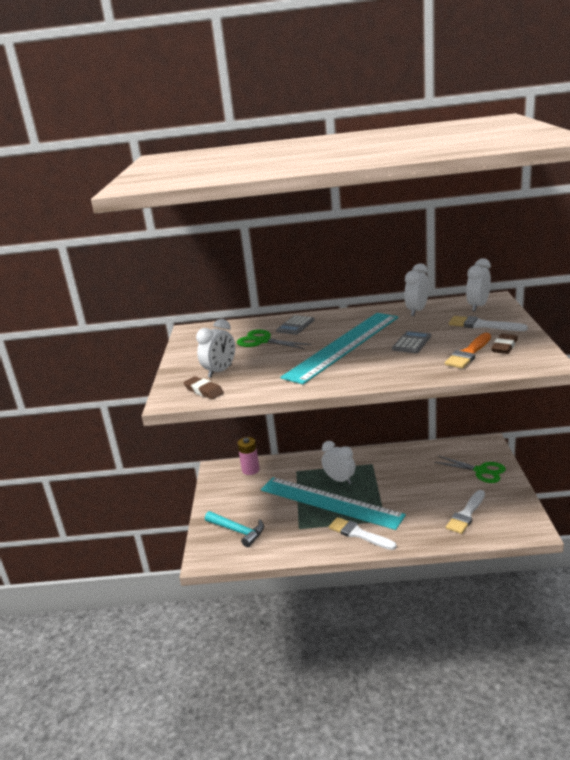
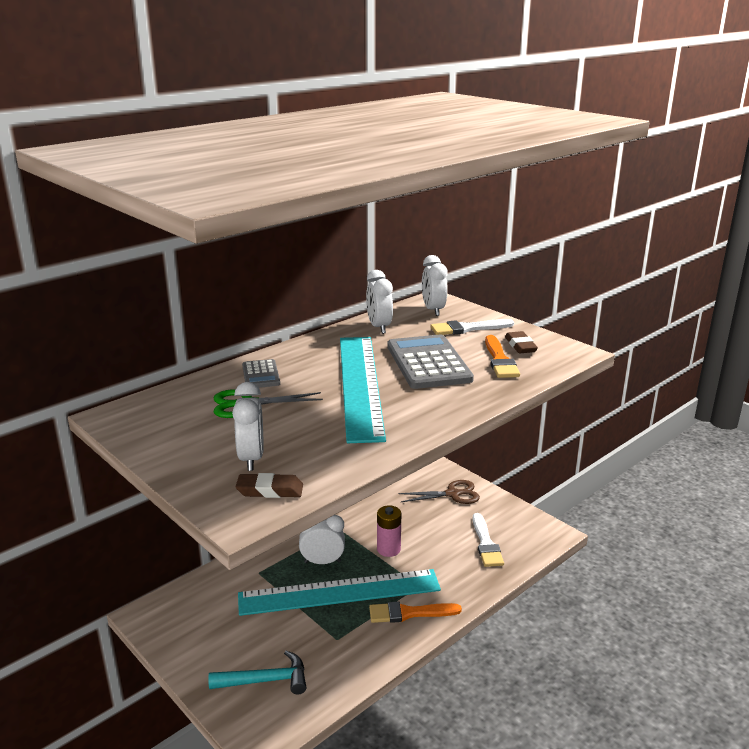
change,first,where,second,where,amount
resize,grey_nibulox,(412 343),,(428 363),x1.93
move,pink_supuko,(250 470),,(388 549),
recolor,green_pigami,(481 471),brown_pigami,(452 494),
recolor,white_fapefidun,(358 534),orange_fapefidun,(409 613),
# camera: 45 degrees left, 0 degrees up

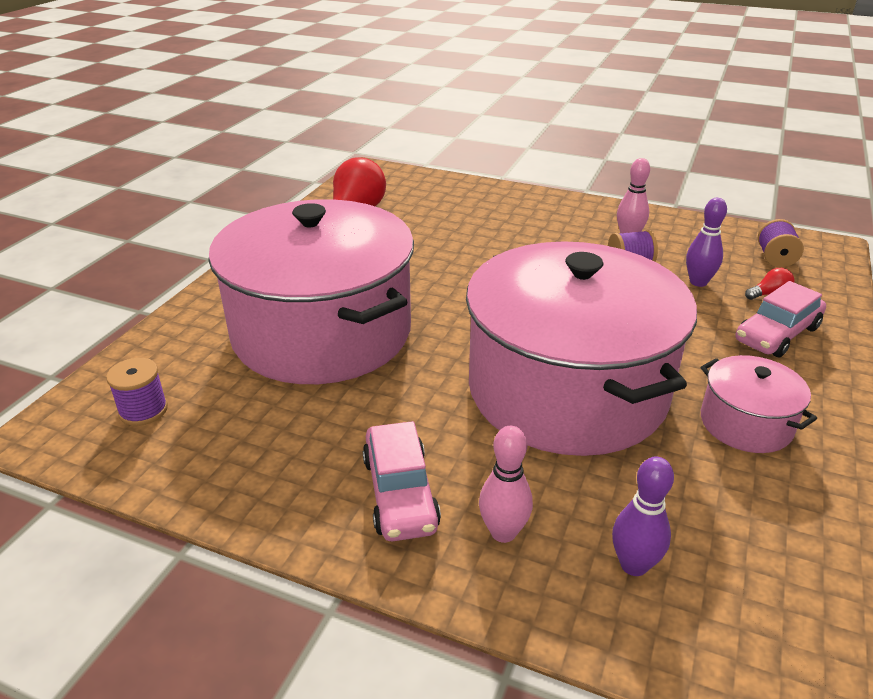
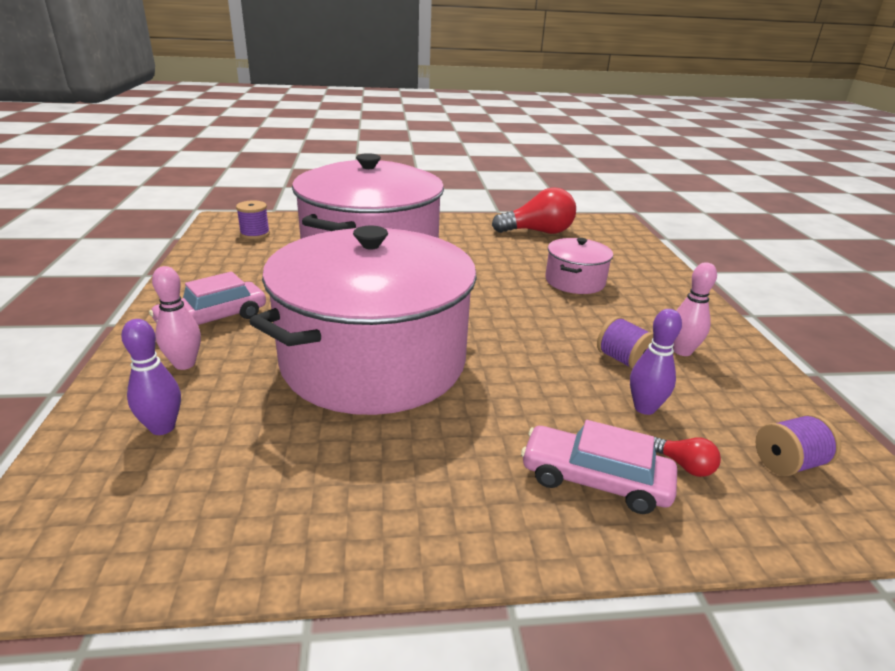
change,first,where,second,where,amount
move,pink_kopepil,(745 423),,(574 281),
# camera: 60 degrees right, 5 degrees down

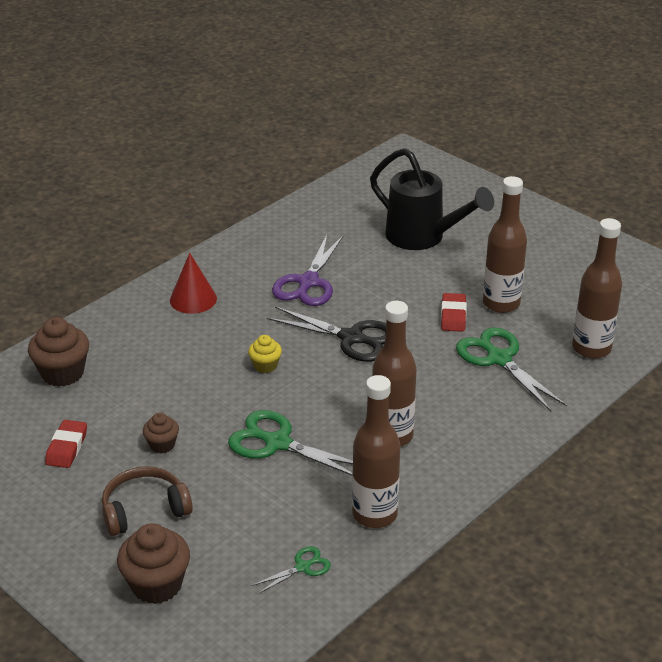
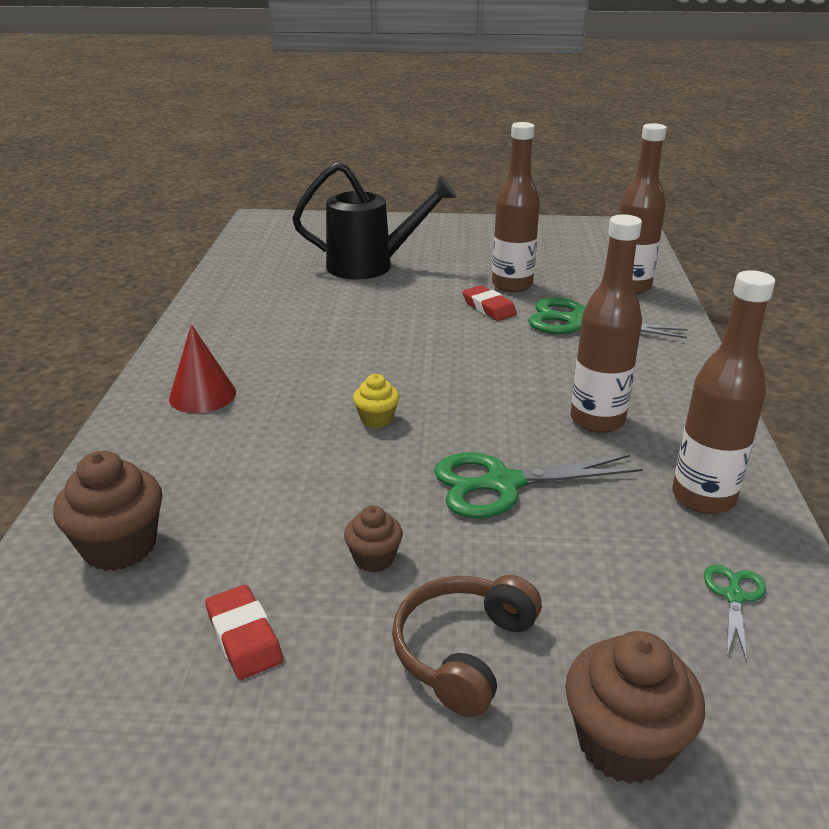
change,first,where,second,where,amount
delete,purple_pigami,(308 282),,,
delete,black_pigami,(352 338),,,
# camera: 40 degrees left, 5 degrees down

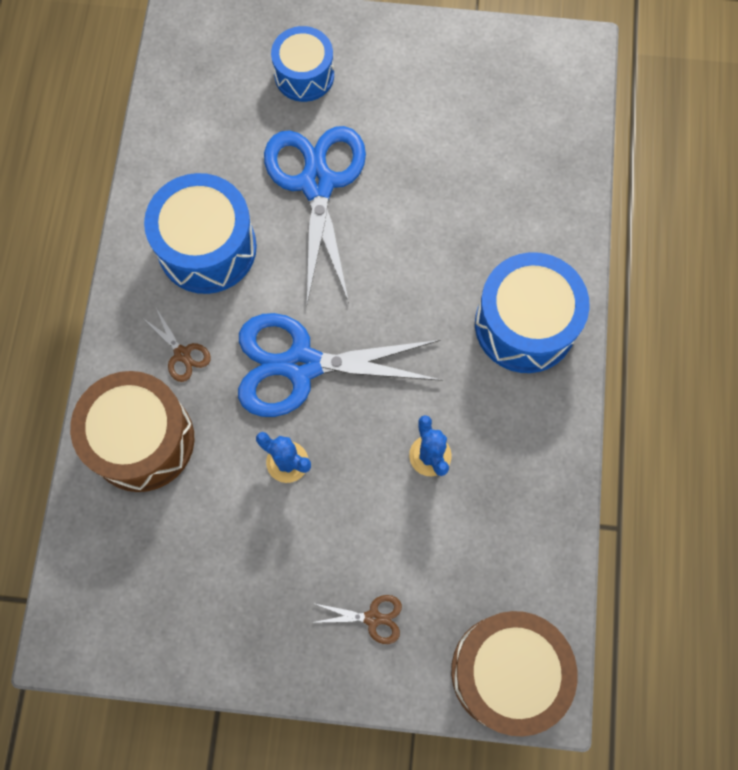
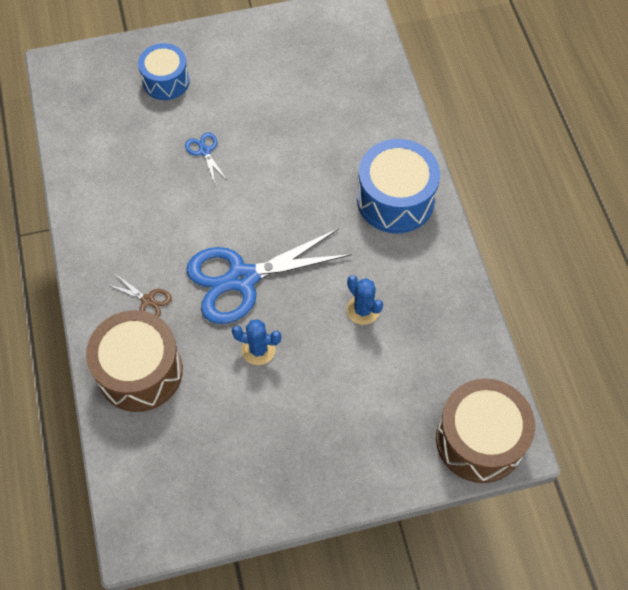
change,first,where,second,where,amount
resize,blue_pigami,(317 183),,(204 151),x0.41
delete,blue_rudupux,(207 248),,,
delete,brown_pigami,(373 618),,,
# camera: 20 degrees left, 10 degrees down

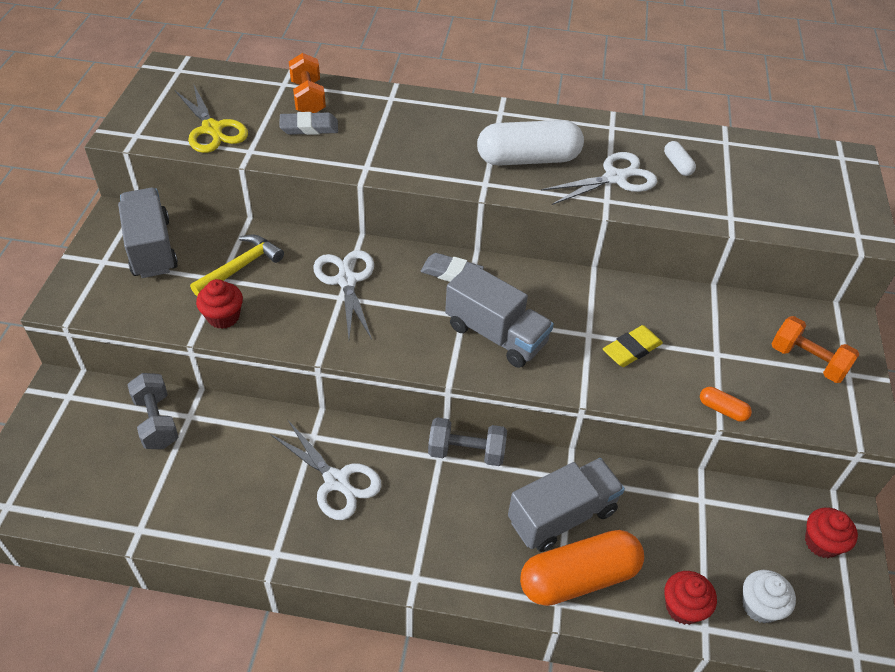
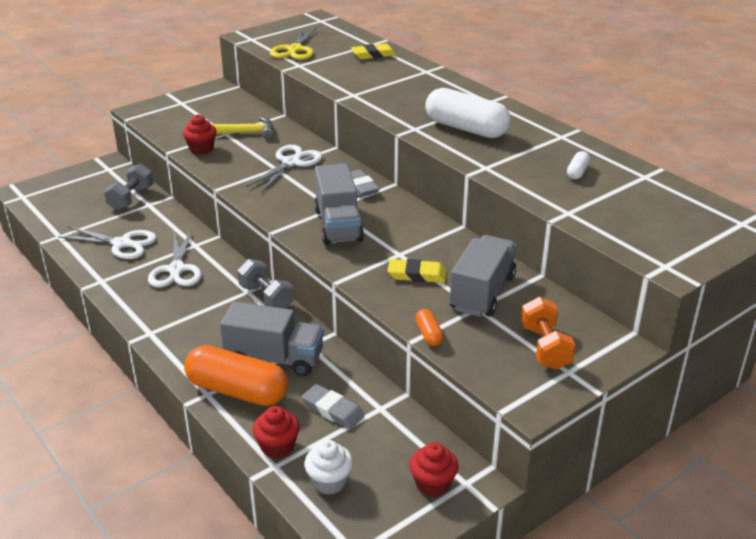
change,first,where,second,where,amount
replace,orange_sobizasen,(308 98),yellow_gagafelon,(373 55),
move,grey_gagafelon,(309 127),,(333 410),
move,white_pigami,(615 178),,(122 244),
move,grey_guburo,(151 248),,(482 293),
# camera: 45 degrees right, 15 degrees down

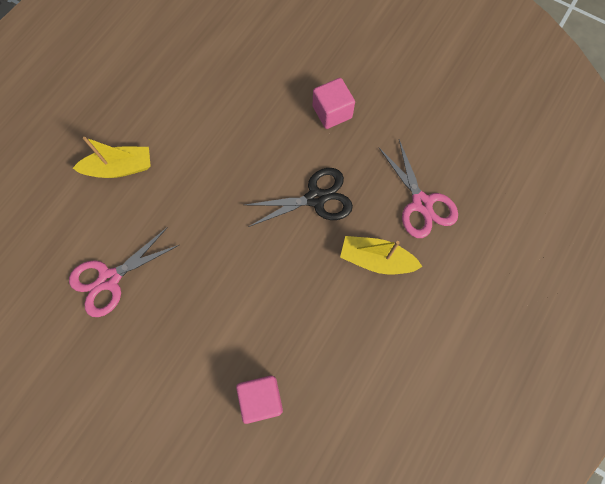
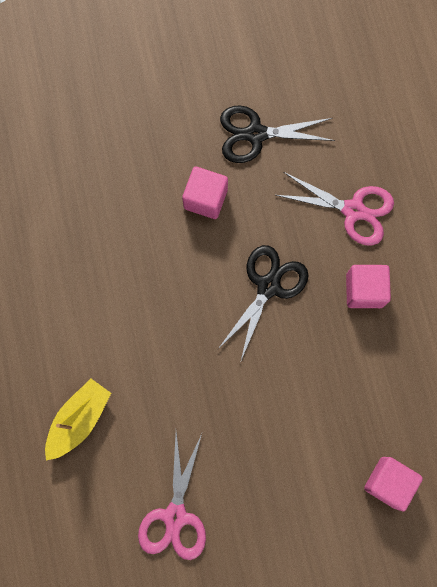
change,first,where,second,where,amount
replace,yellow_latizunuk,(376 259),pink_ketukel,(364 290),
insert,,,black_pigami,(256 134),
# camera: 45 degrees left, 5 degrees up

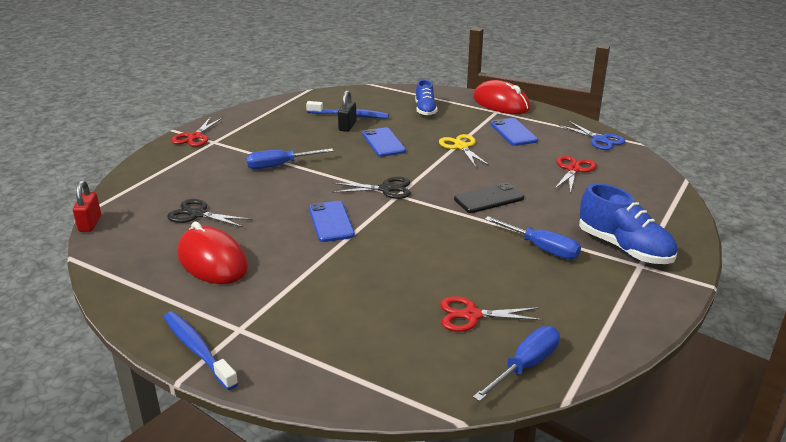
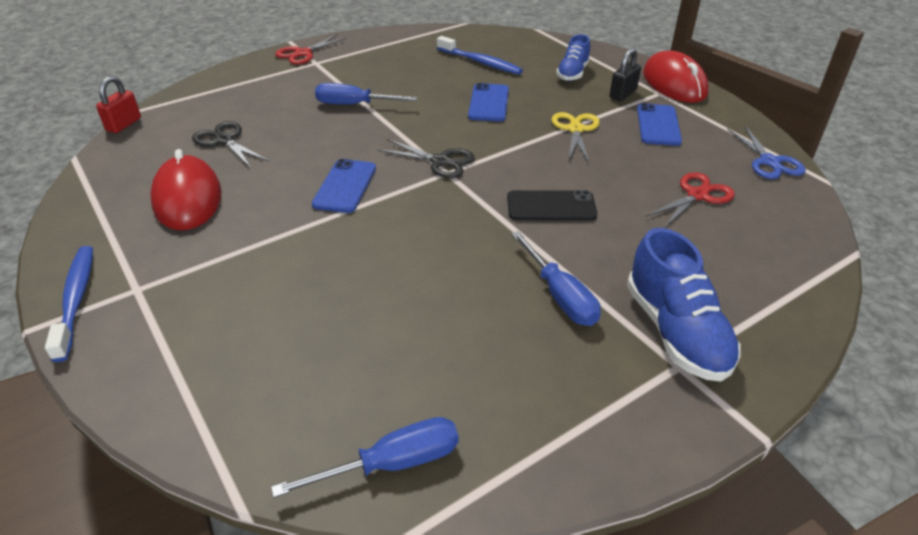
change,first,where,second,where,amount
move,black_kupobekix,(347 126),,(623 94),
delete,red_pigami,(471 315),,,
# camera: 25 degrees right, 10 degrees up

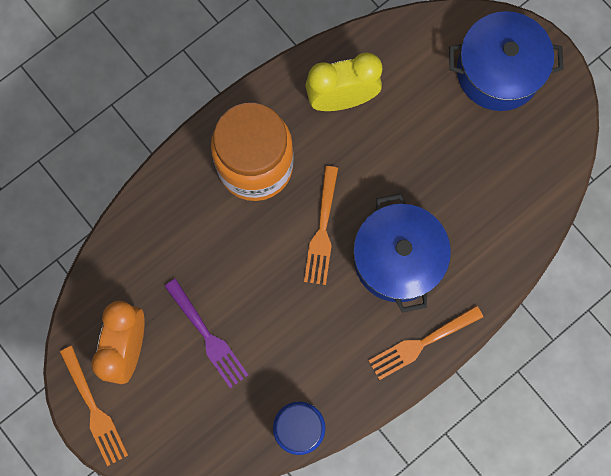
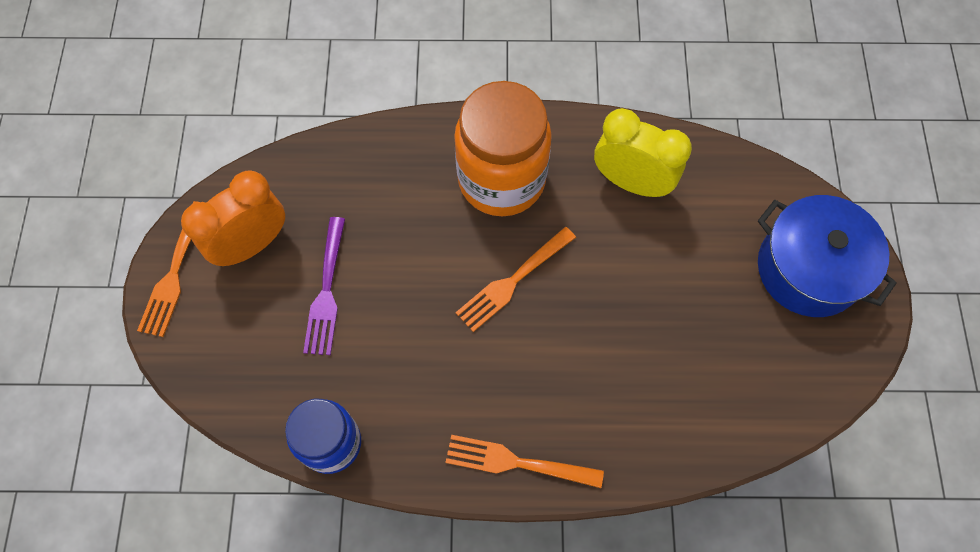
change,first,where,second,where,amount
delete,blue_kopepil,(397 259),,,
# camera: 40 degrees right, 10 degrees down

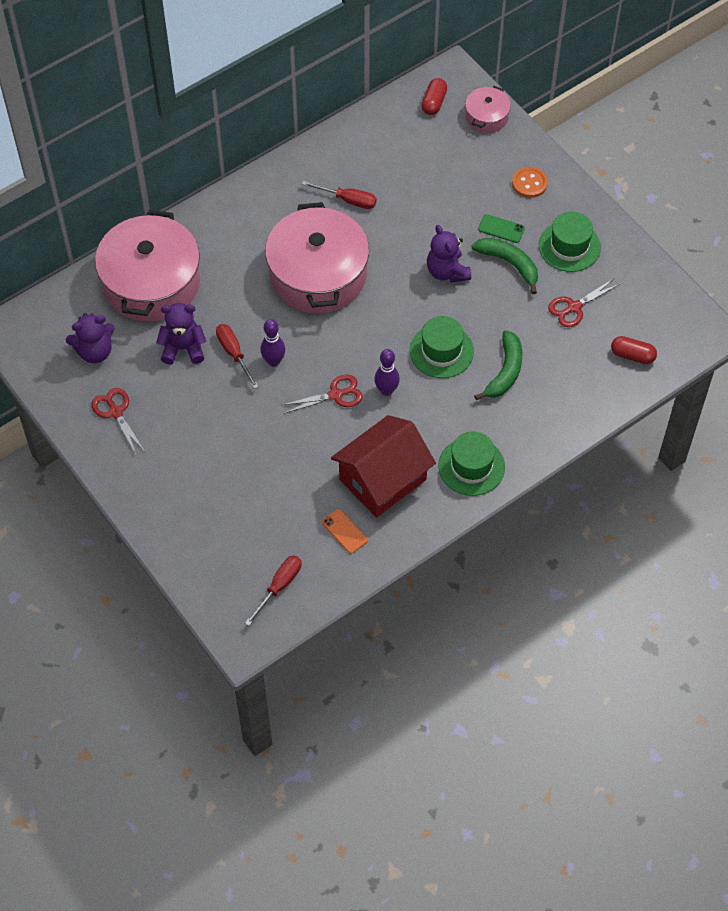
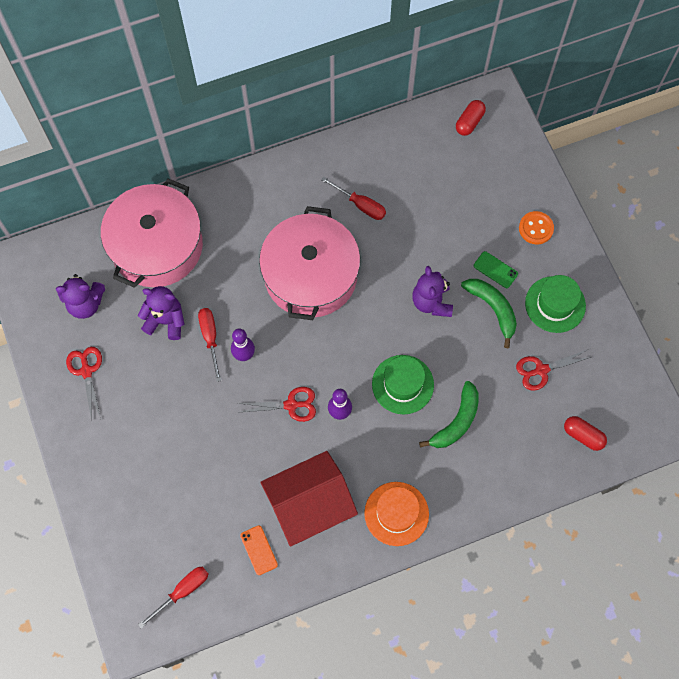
change,first,where,second,where,amount
delete,pink_kopepil,(486 117),,,
recolor,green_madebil,(471 466),orange_madebil,(396 513),
# camera: 15 degrees right, 10 degrees up

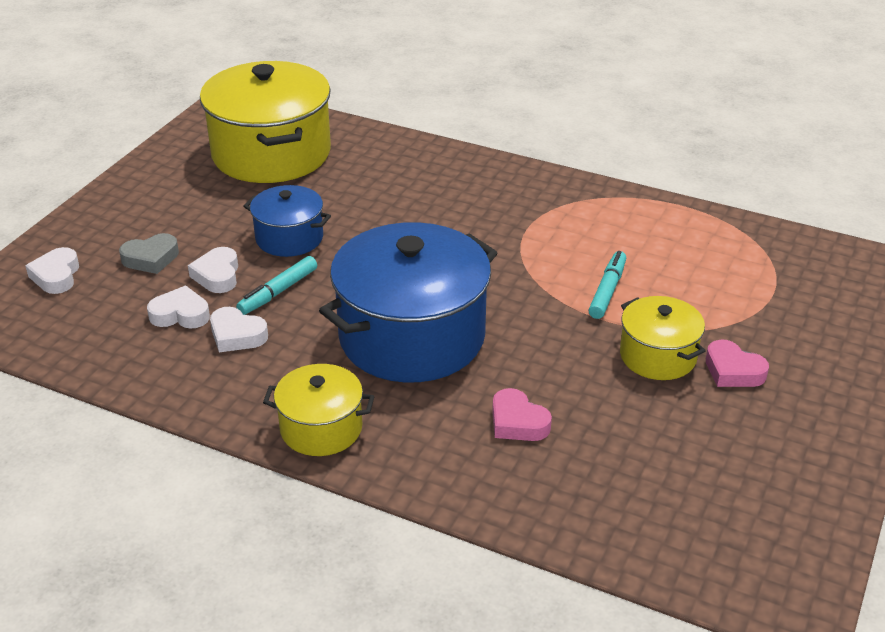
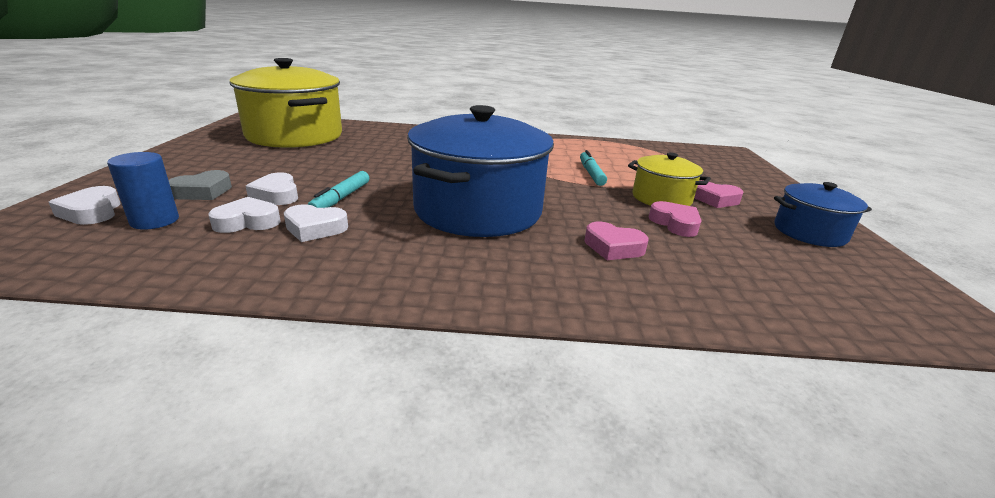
change,first,where,second,where,amount
move,blue_kopepil,(289 238),,(809 232),
delete,yellow_kopepil,(321 428),,,
insert,,,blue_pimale,(155 221),
insert,,,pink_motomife,(675 224),
# camera: 25 degrees left, 10 degrees down

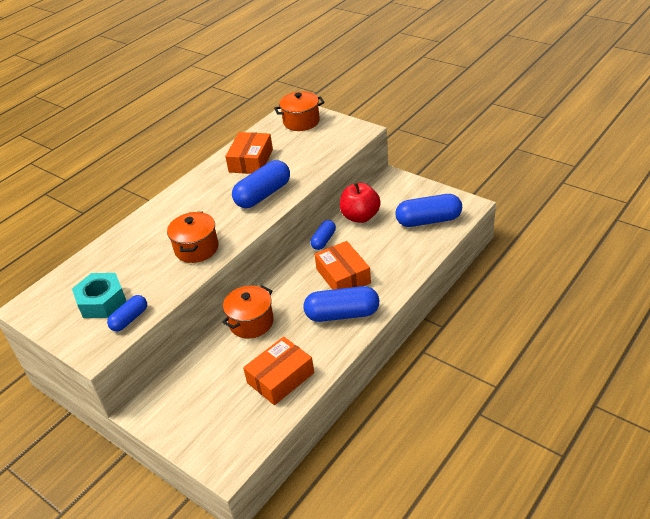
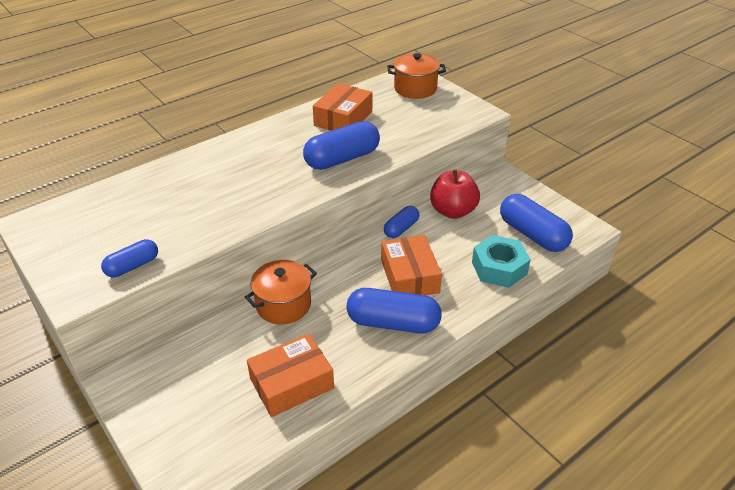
change,first,where,second,where,amount
rotate,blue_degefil,(428 220),,(532 234),45 degrees clockwise
delete,orange_kopepil,(196 248),,,
move,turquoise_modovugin,(102 301),,(499 268),
# camera: 10 degrees right, 0 degrees up

